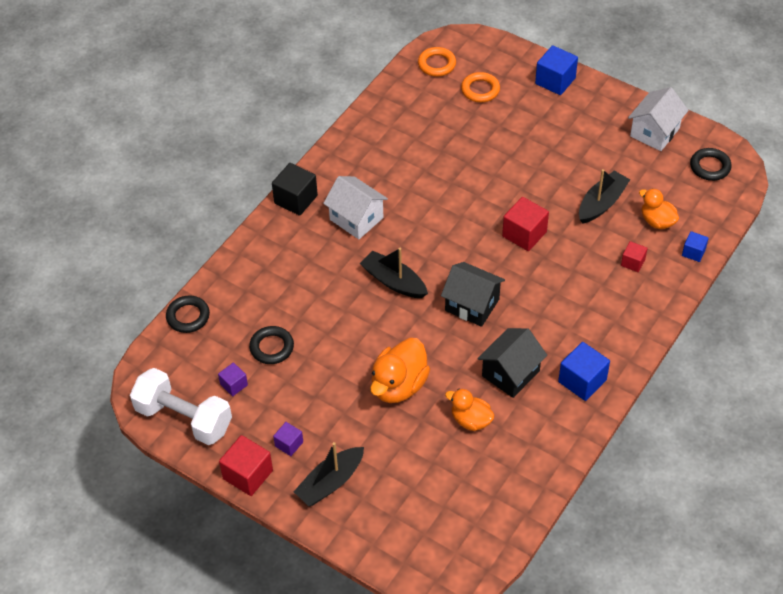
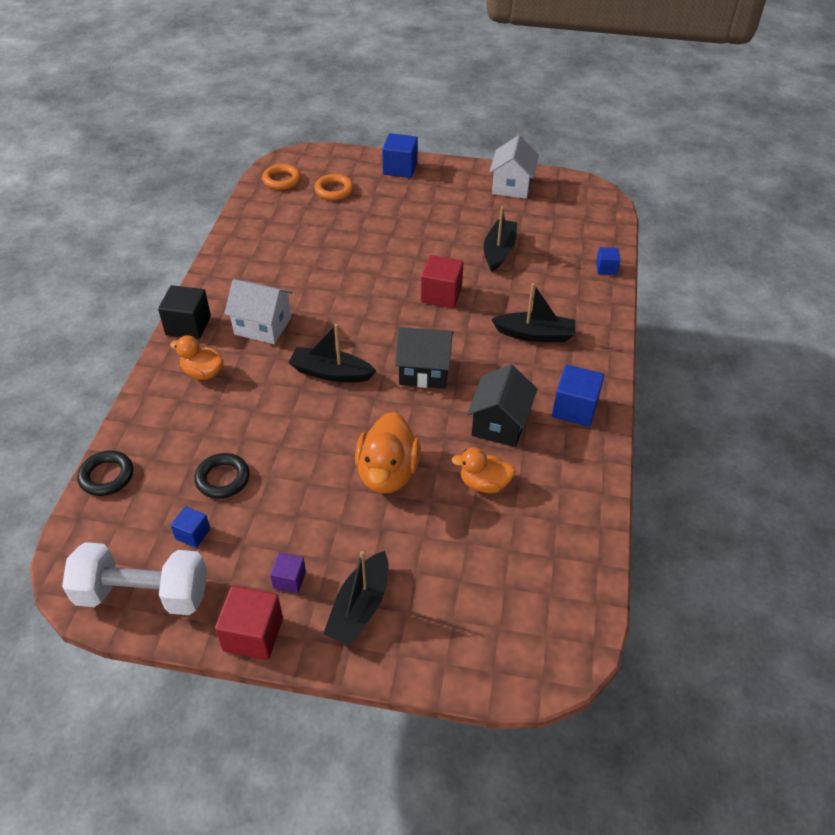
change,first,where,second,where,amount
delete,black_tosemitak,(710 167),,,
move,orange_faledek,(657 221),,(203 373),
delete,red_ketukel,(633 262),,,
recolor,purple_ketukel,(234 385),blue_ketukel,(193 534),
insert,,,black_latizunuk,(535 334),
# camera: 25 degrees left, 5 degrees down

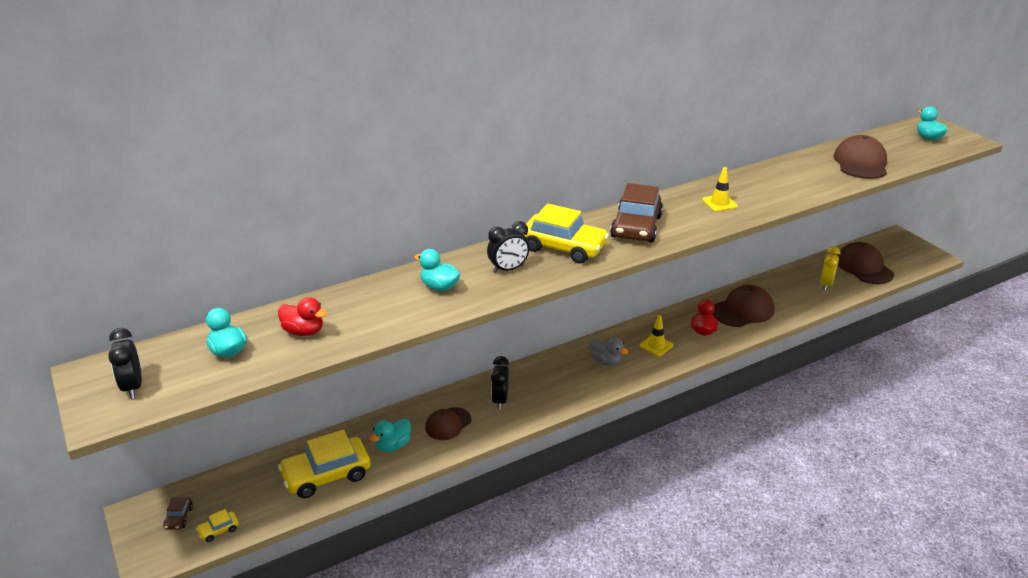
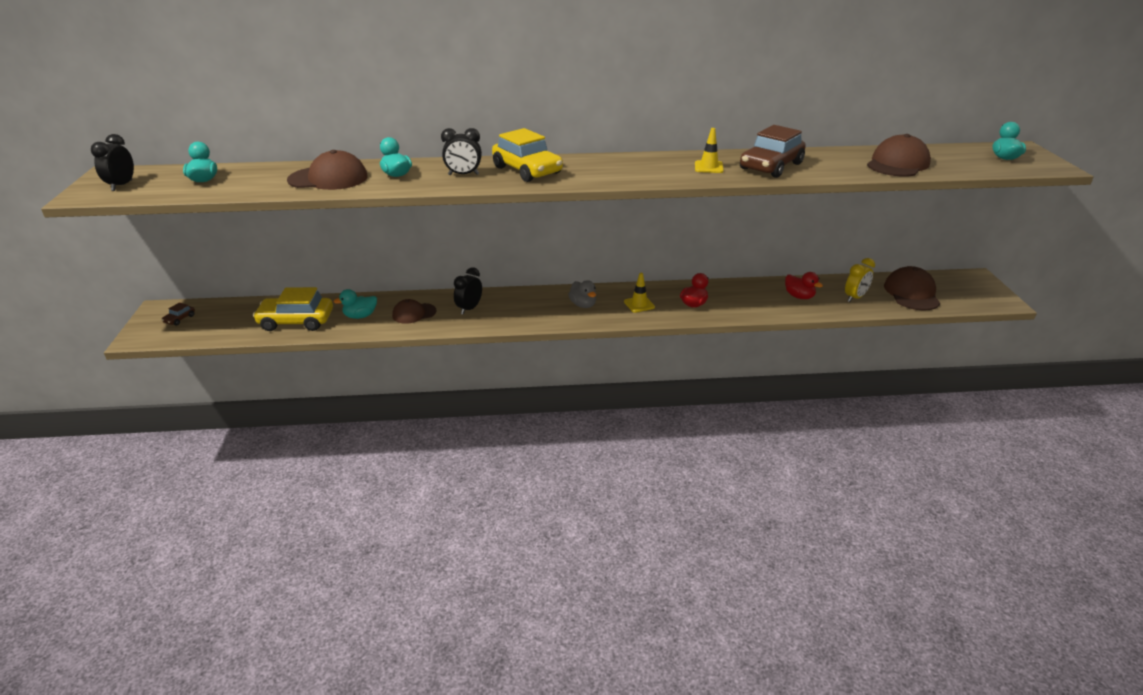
change,first,where,second,where,amount
move,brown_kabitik,(636 227),,(771 166),
move,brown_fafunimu,(743 310),,(328 178),
move,red_faledek,(304 331),,(799 296),
delete,yellow_kabitik,(219 530),,,
# camera: 25 degrees right, 0 degrees up

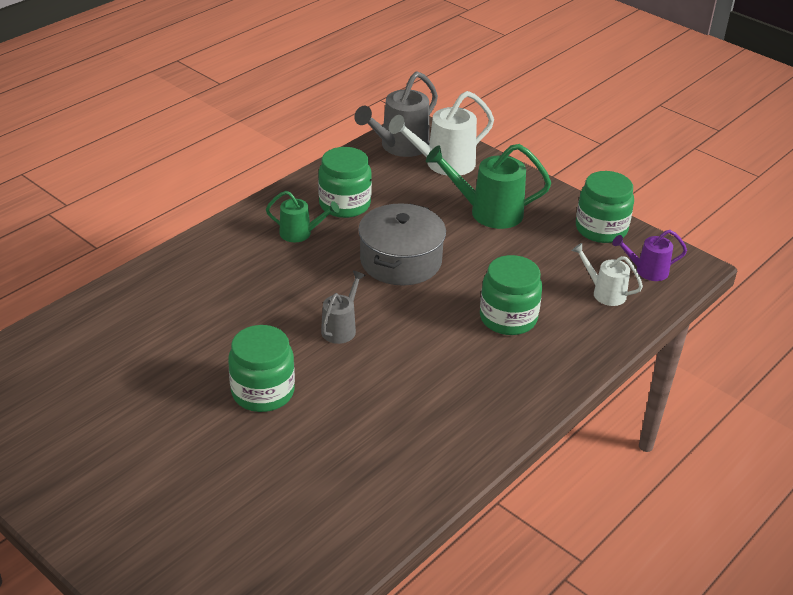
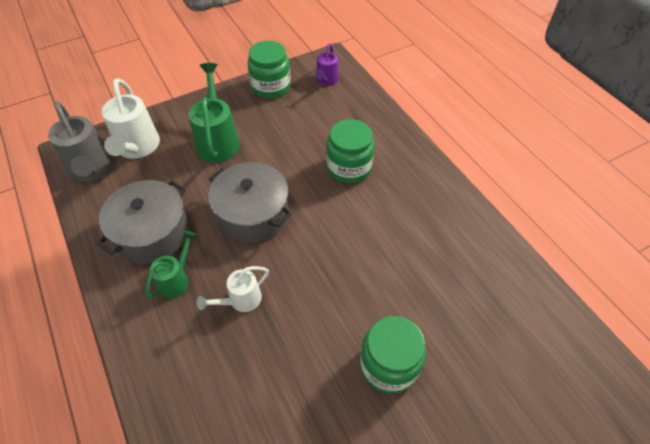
change,first,where,second,where,amount
rotate,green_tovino,(488 212),,(218 140),150 degrees clockwise
replace,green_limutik,(344 204),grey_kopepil,(152 233),
move,white_tovino,(604 292),,(240 300),
delete,grey_tovino,(341 328),,,
# camera: 70 degrees left, 15 degrees up

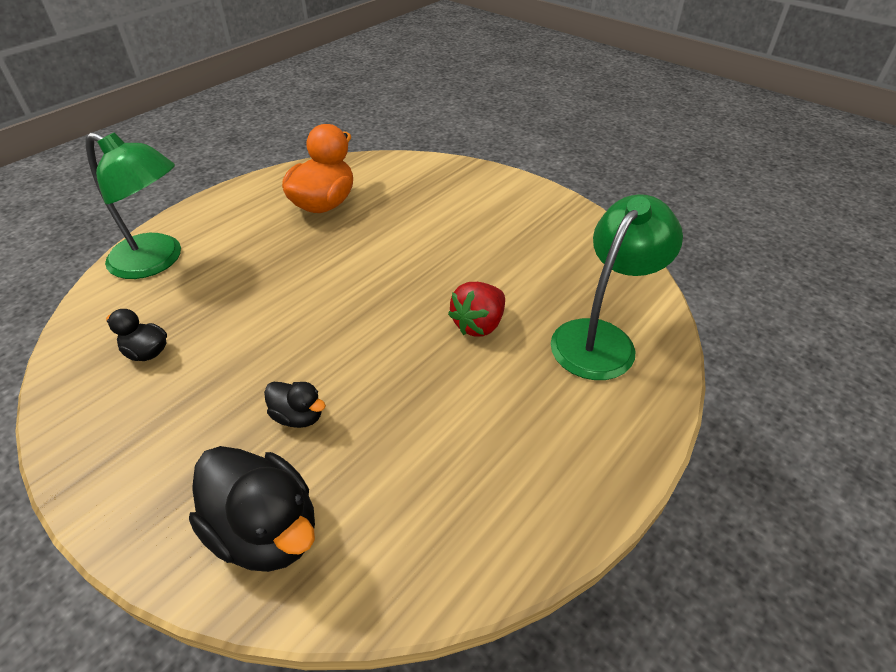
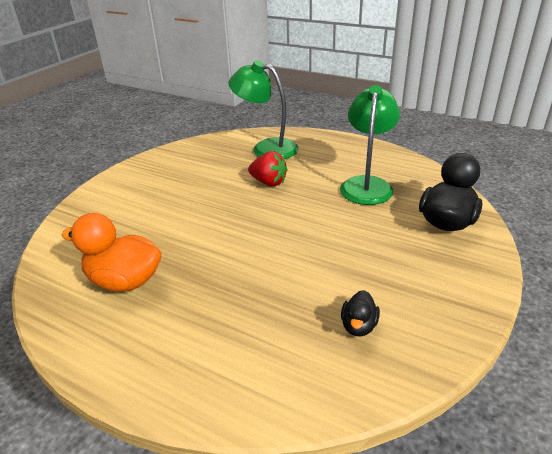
change,first,where,second,where,amount
move,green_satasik,(157 261),,(367 184),
delete,black_faledek,(298 416),,,
# camera: 100 degrees left, 10 degrees down

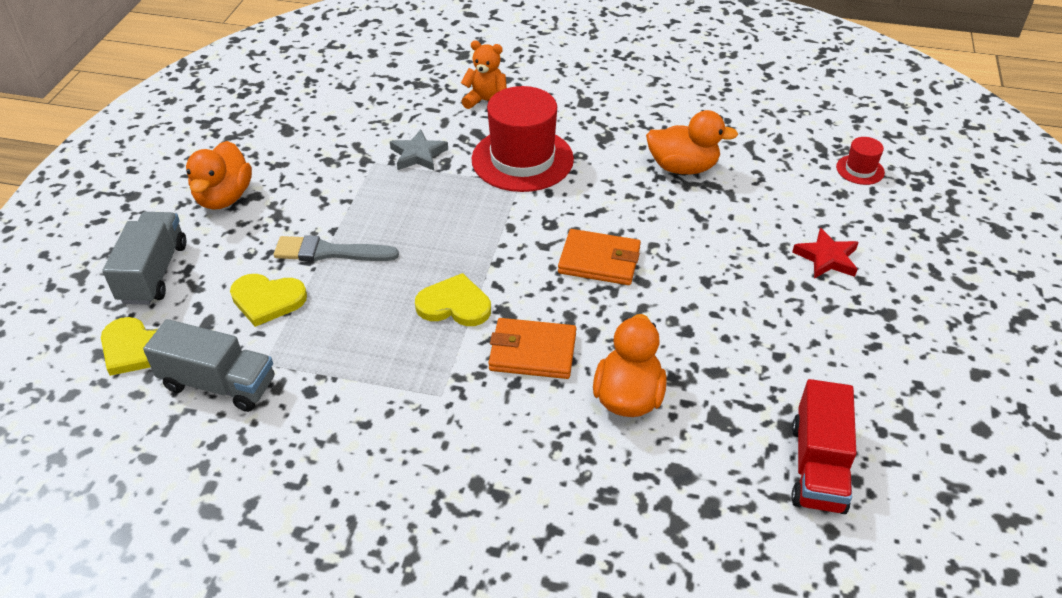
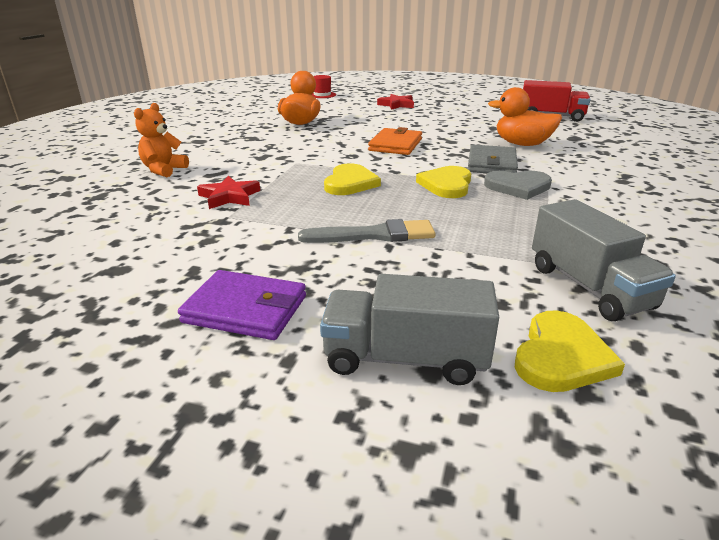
change,first,where,second,where,amount
delete,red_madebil,(522 159),,,
recolor,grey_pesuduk,(418 155),red_pesuduk,(229 197),
replace,orange_faledek,(224 197),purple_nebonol,(246 309),
rotate,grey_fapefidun,(330 252),,(374 235),105 degrees counterclockwise
move,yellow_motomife,(267 300),,(350 183),
recolor,orange_nebonol,(532 352),grey_nebonol,(492 164),
rotate,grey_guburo,(219 384),,(589 287),135 degrees clockwise
insert,,,grey_motomife,(518 187),
# camera: 85 degrees left, 15 degrees down

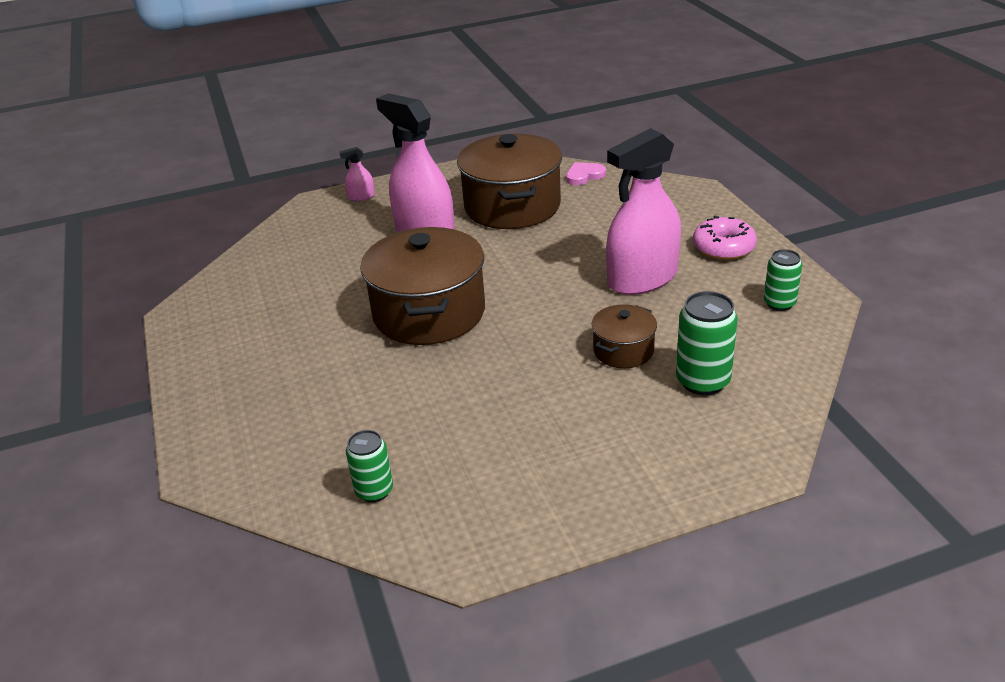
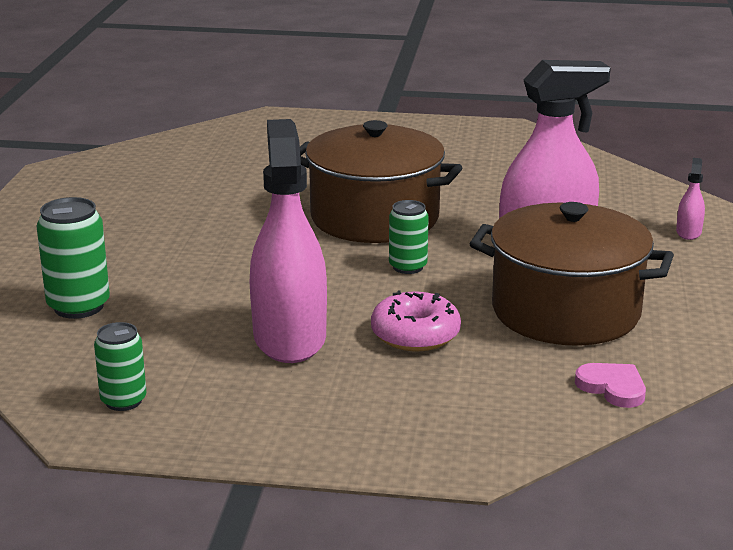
change,first,where,second,where,amount
rotate,pink_motomife,(584 176),,(612 387),45 degrees counterclockwise
move,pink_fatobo,(723 247),,(415 335),
delete,brown_kopepil,(623 350),,,
move,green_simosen,(374 491),,(408 267),
# camera: 115 degrees right, 10 degrees down

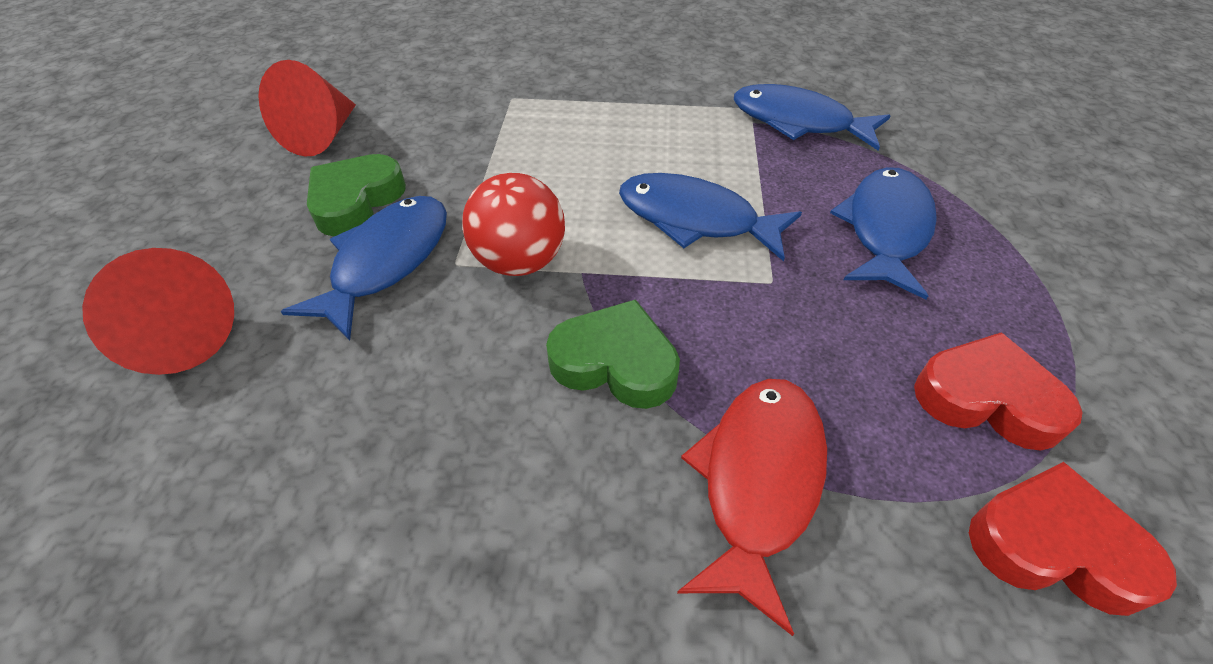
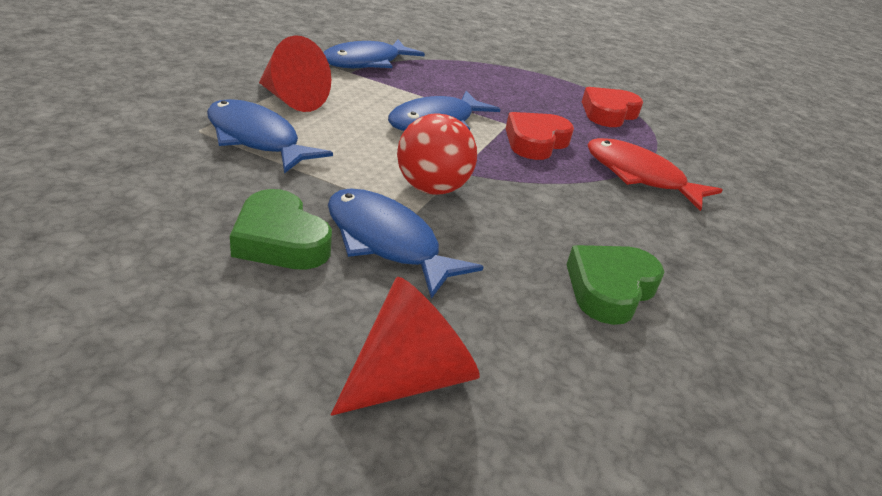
change,first,where,second,where,amount
move,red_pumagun,(322 135),,(292 100),
move,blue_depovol,(885 229),,(256 139),
move,green_motomife,(615 362),,(610 289),
move,red_motomife,(1054 545),,(535 142),
# camera: 75 degrees left, 15 degrees down

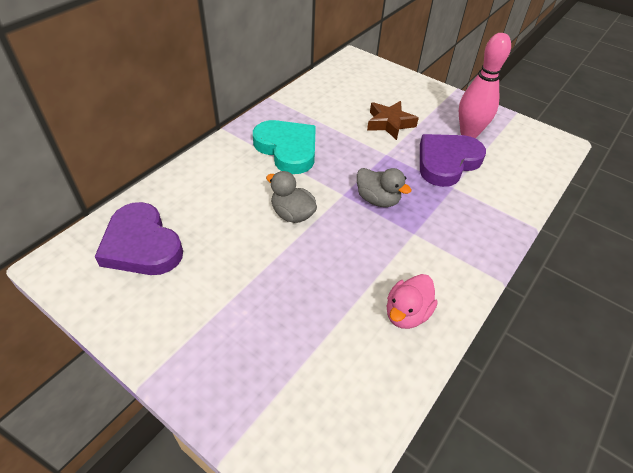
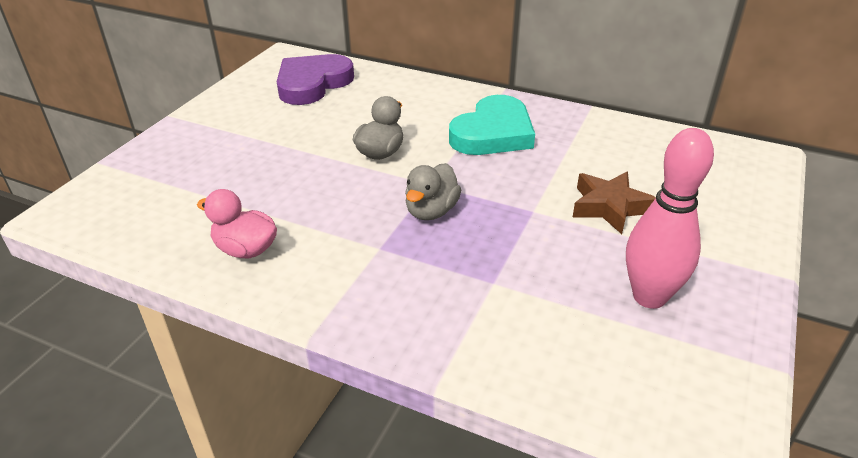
change,first,where,second,where,amount
delete,purple_motomife,(447 162),,,
# camera: 80 degrees right, 10 degrees down

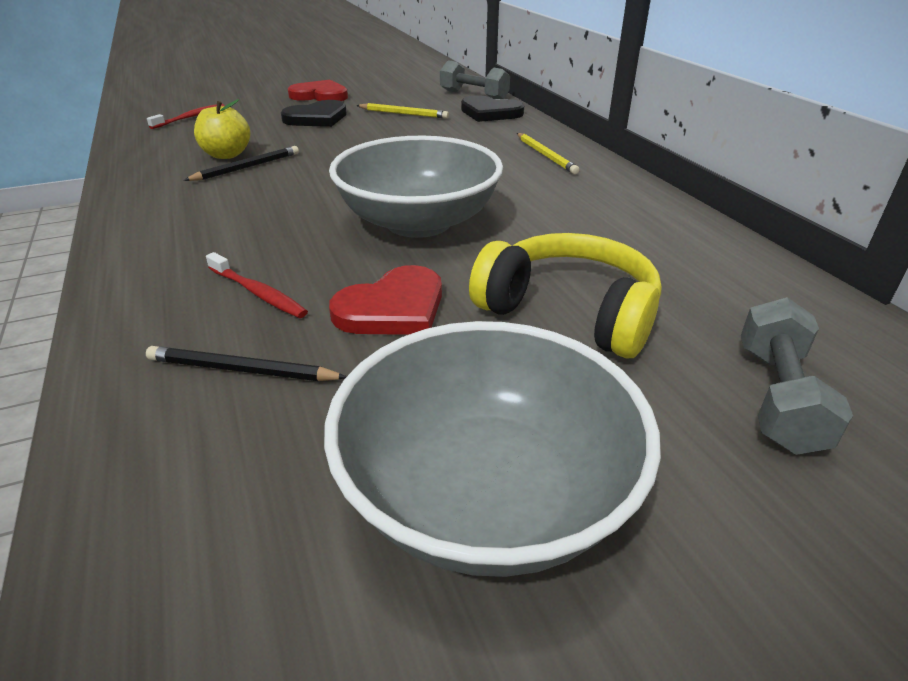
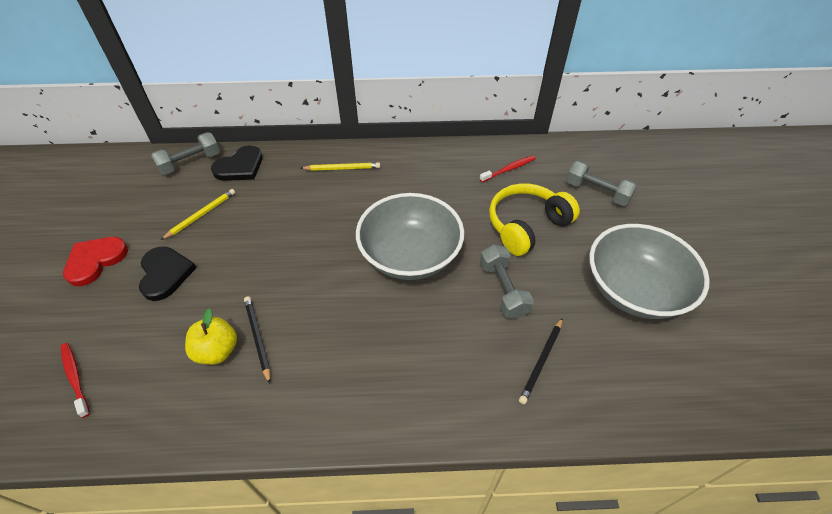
change,first,where,second,where,amount
move,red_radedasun,(257 293),,(508 169),
replace,red_motomife,(393 308),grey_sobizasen,(503 289),
# camera: 70 degrees left, 15 degrees up

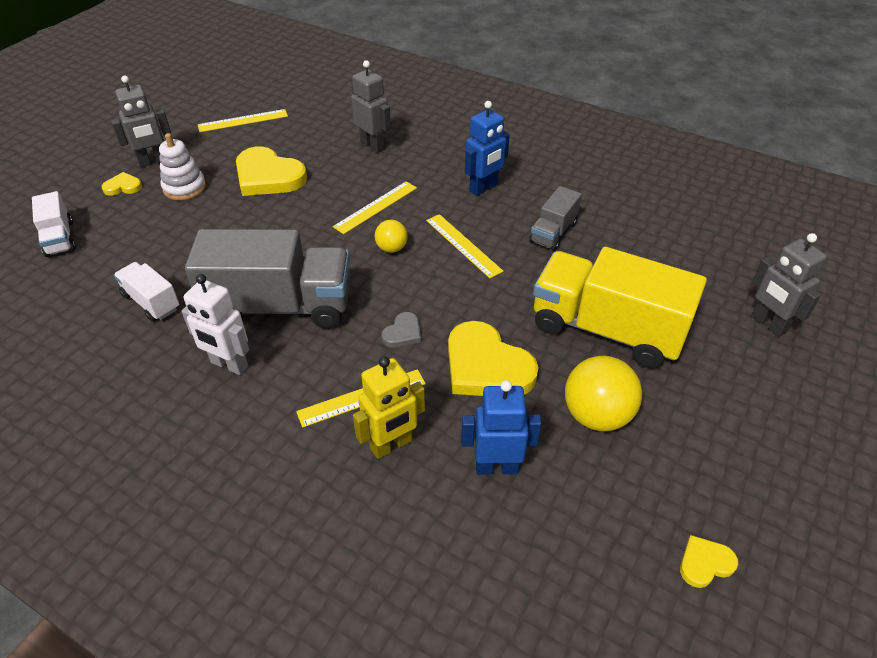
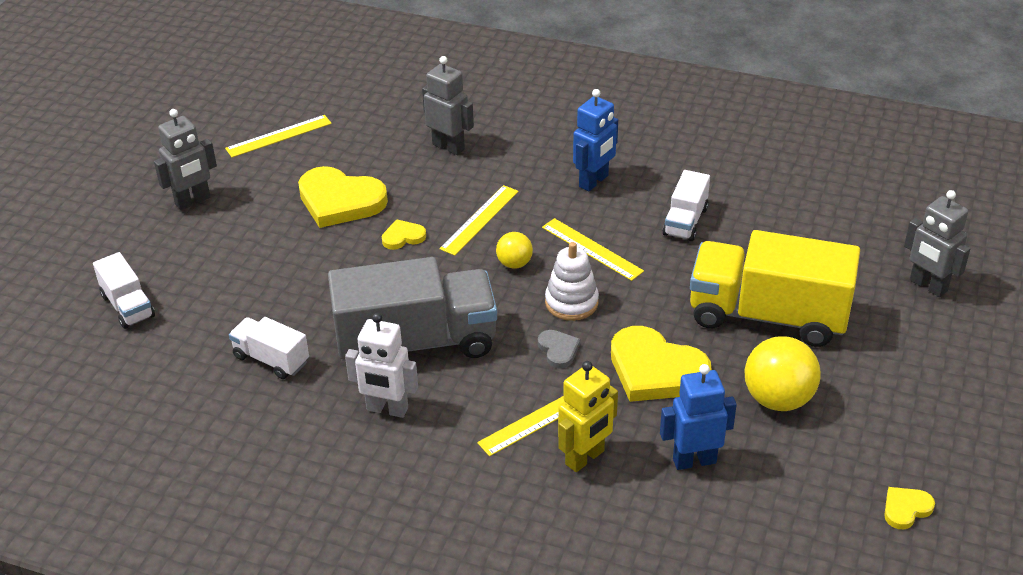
change,first,where,second,where,amount
move,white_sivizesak,(184 188),,(571 302),
move,yellow_motomife,(123 187),,(403 237),
recolor,grey_guburo,(553 232),white_guburo,(685 221),
rotate,grey_motomife,(403 333),,(558 350),45 degrees counterclockwise
# camera: 10 degrees left, 5 degrees down

